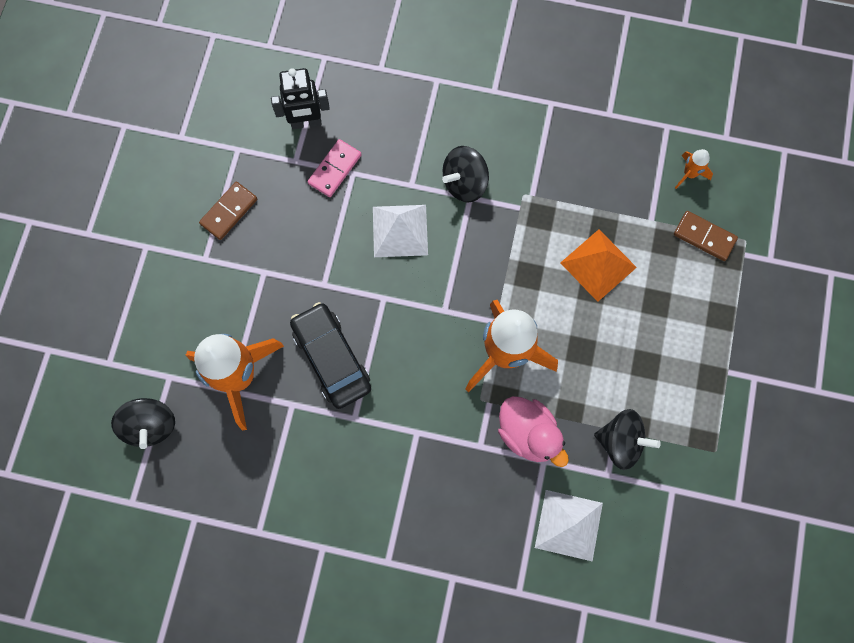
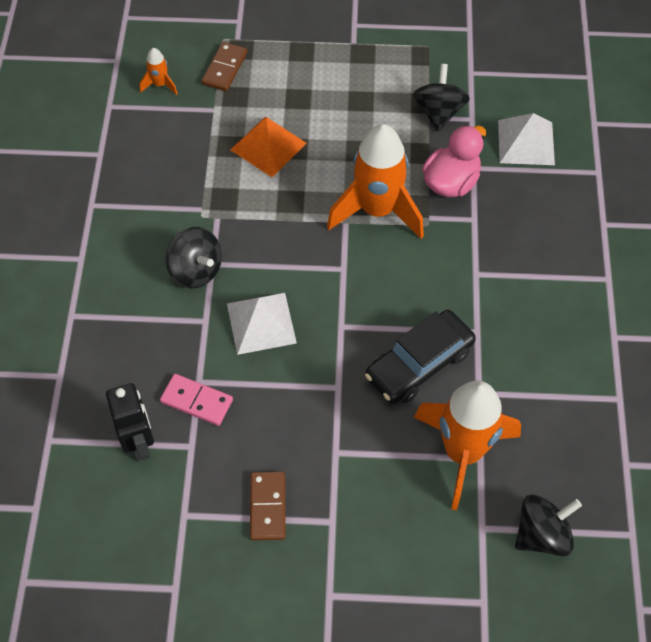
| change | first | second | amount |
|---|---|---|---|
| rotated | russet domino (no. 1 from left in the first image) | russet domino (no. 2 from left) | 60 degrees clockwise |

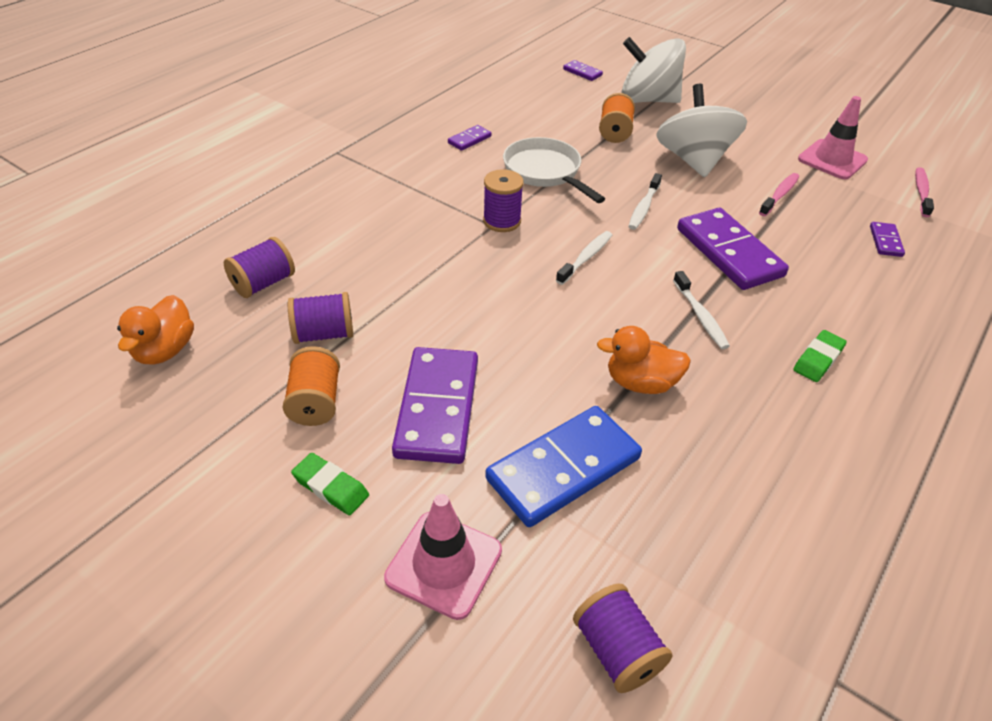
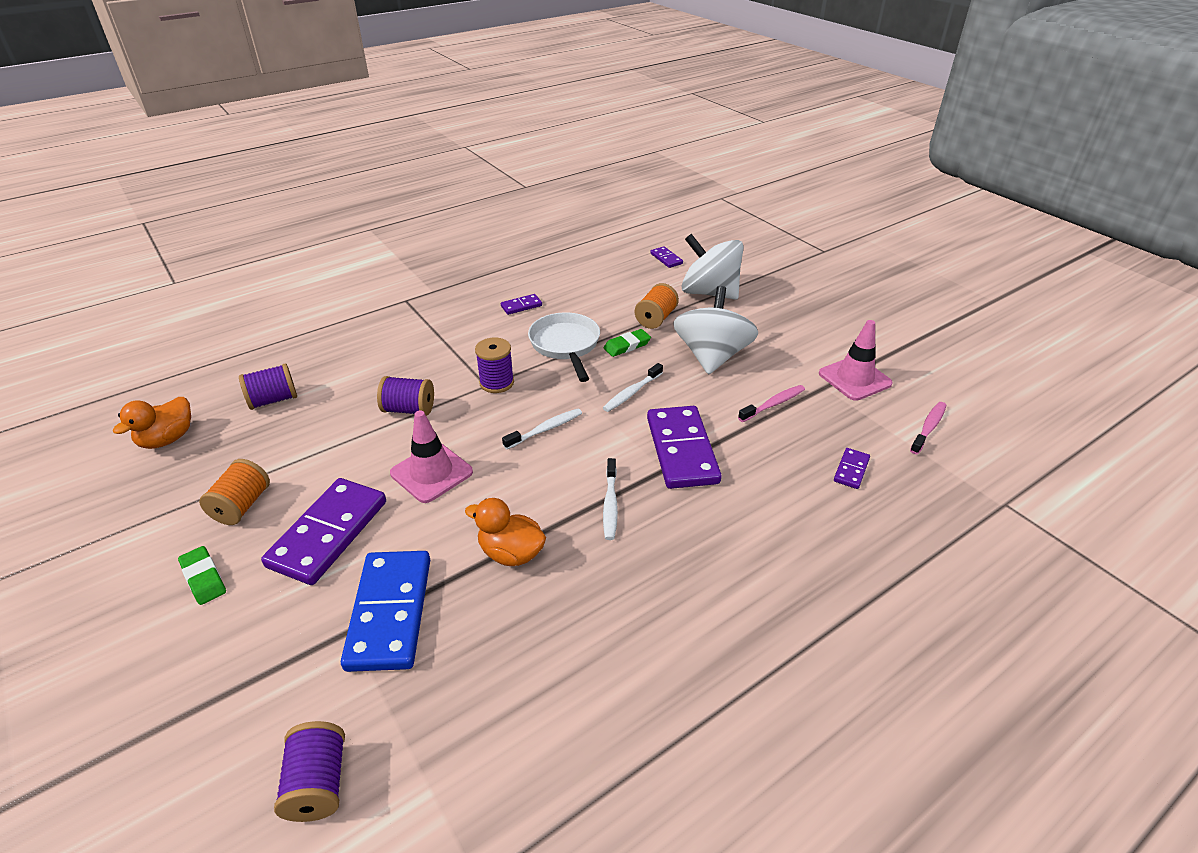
| change | first | second | amount |
|---|---|---|---|
| rotated | cobalt domino |  | 75 degrees counterclockwise |
| shifted | violet spool (no. 2 from left in the first image) | violet spool (no. 3 from left) |  |
| shifted | pink safety cone (no. 1 from left) |  |  |
| shifted | leaf-green eraser (no. 2 from left) |  |  |

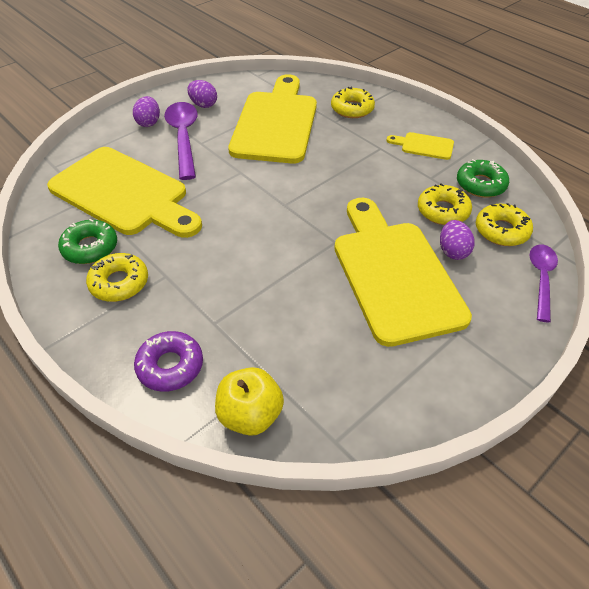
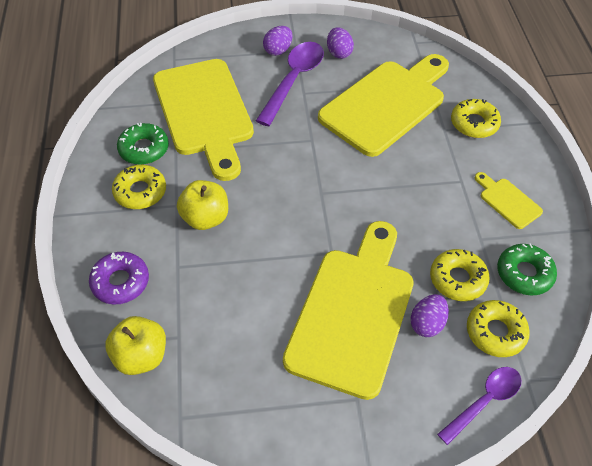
| change | first | second | amount |
|---|---|---|---|
| new |  | golden toy apple (no. 2 from left) |  |

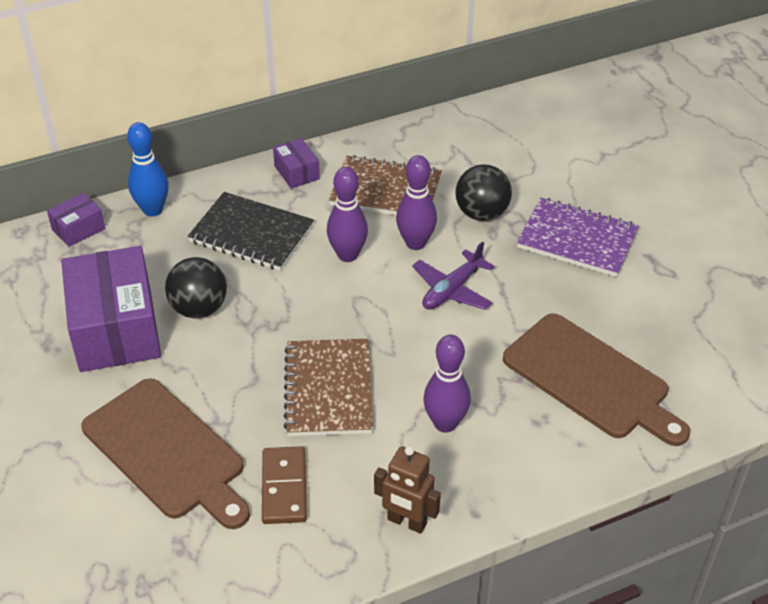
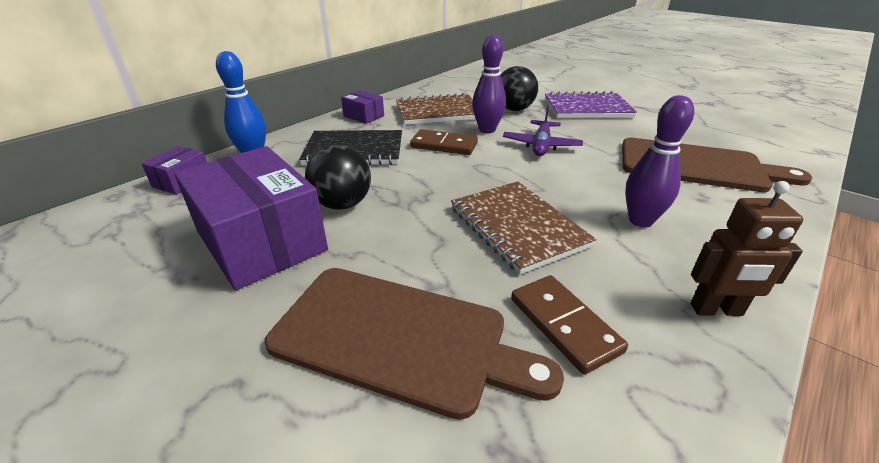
| change | first | second | amount |
|---|---|---|---|
| swapped | violet skittle (no. 1 from left) | russet domino (no. 1 from left) |  |

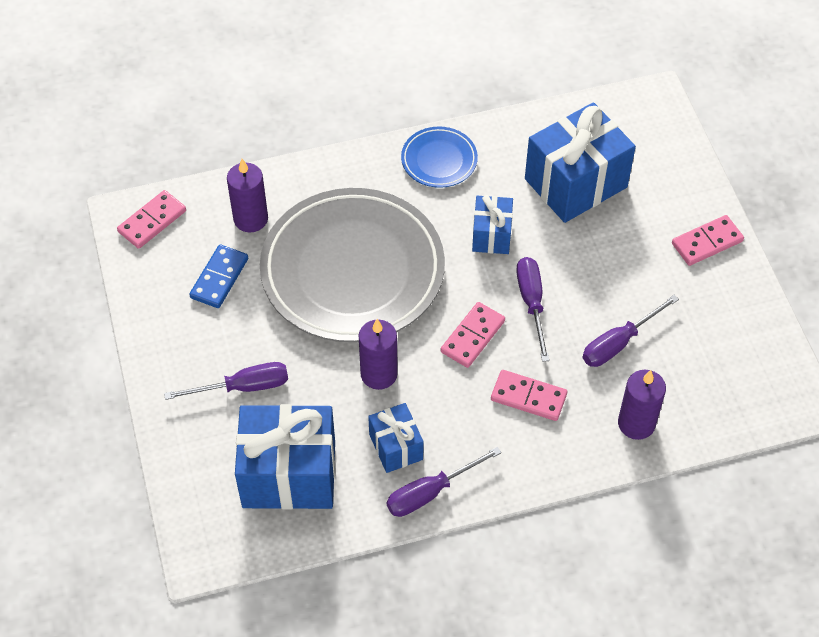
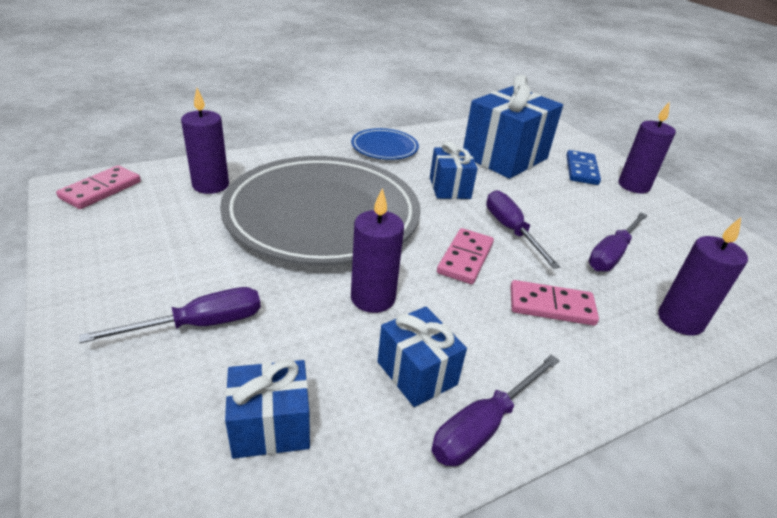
| change | first | second | amount |
|---|---|---|---|
| scaled | cobalt wrapped gift (no. 1 from left) |  | x0.53 |
| shifted | cobalt domino |  |  |
| swapped | pink domino (no. 4 from left) | violet wax candle (no. 3 from left) |  |

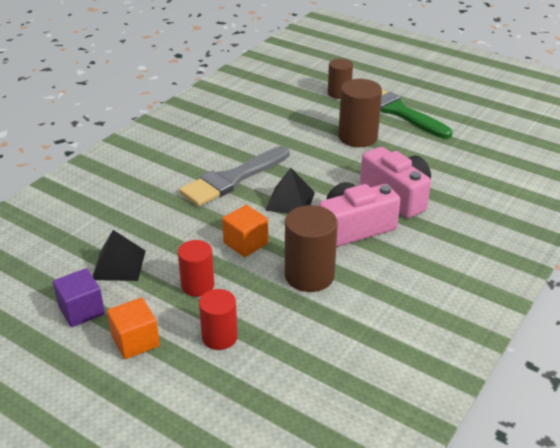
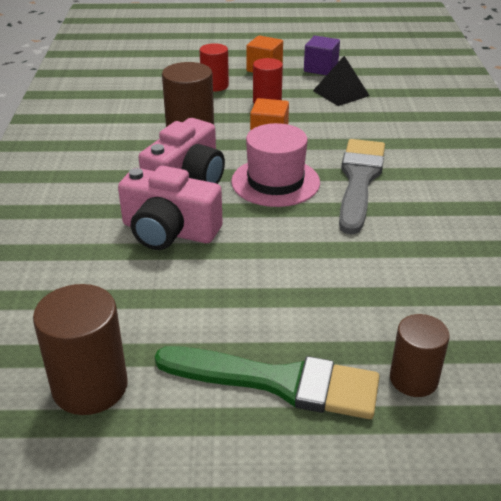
| change | first | second | amount |
|---|---|---|---|
| shifted | russet cylinder shape (no. 3 from left in the first image) | russet cylinder shape (no. 1 from left) |  |
| swapped | ebony pyramid (no. 2 from left) | pink hat |  |

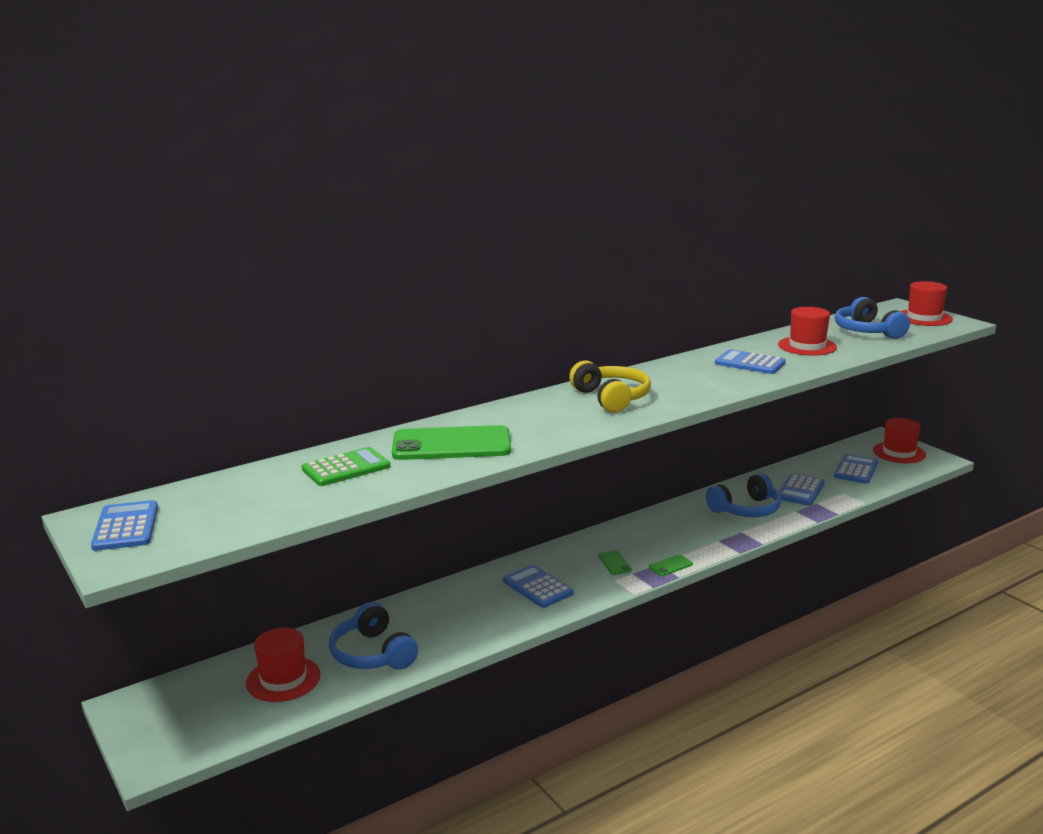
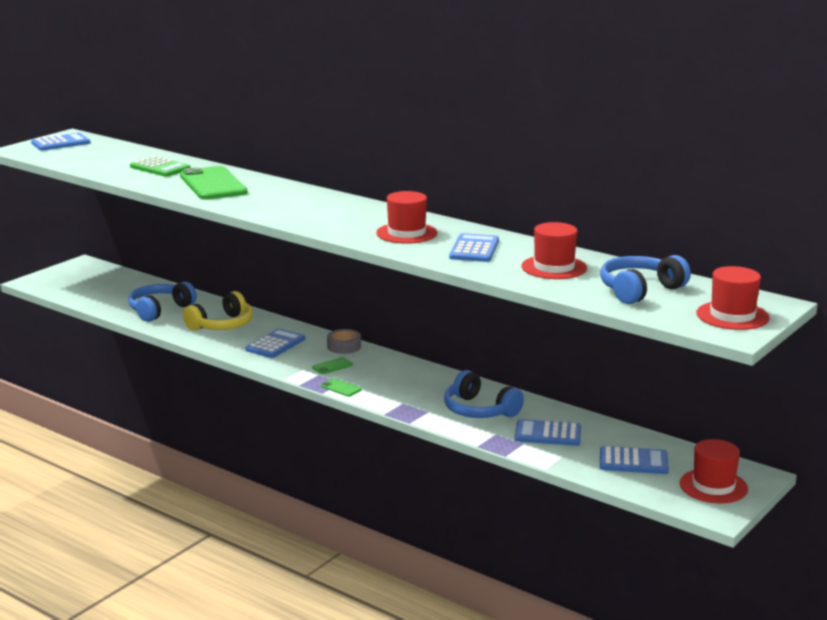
| change | first | second | amount |
|---|---|---|---|
| shifted | golden over-ear headphones |  |  |
| new |  | grey sticky tape |  |
| shifted | red hat (no. 1 from left) |  |  |

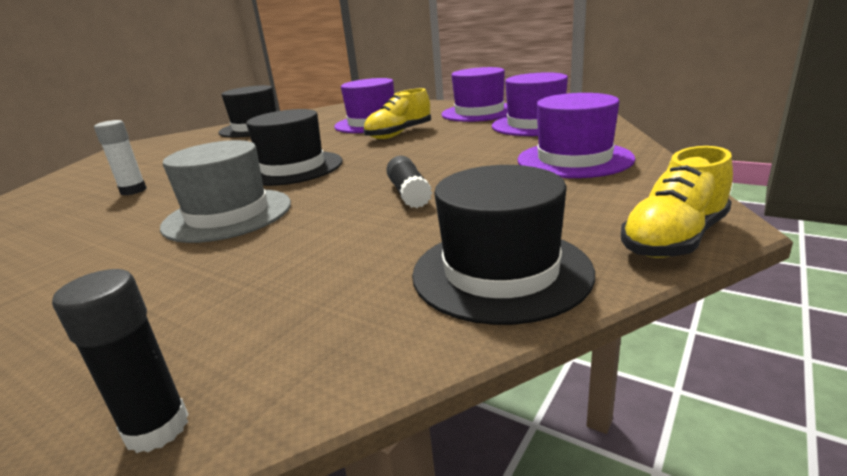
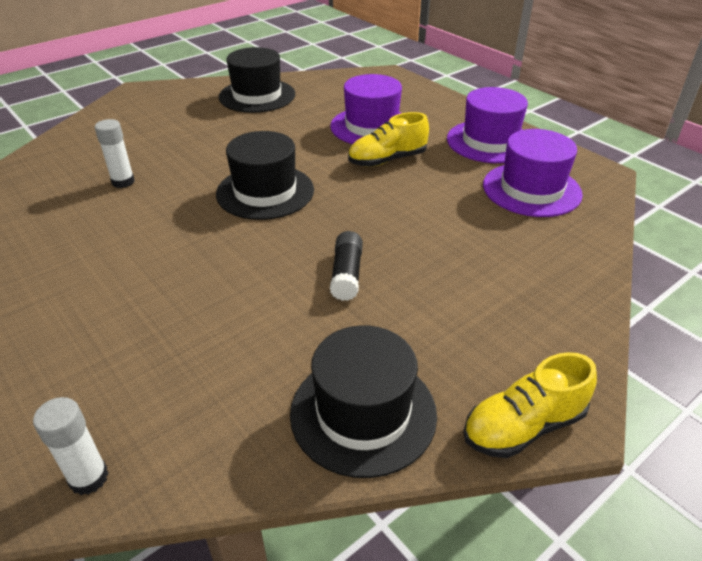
| change | first | second | amount |
|---|---|---|---|
| repainted | ebony glue (no. 1 from left) | snow-white glue (no. 1 from left) |  |
| gone | grey hat |  |  |
| gone | violet hat (no. 4 from left) |  |  |

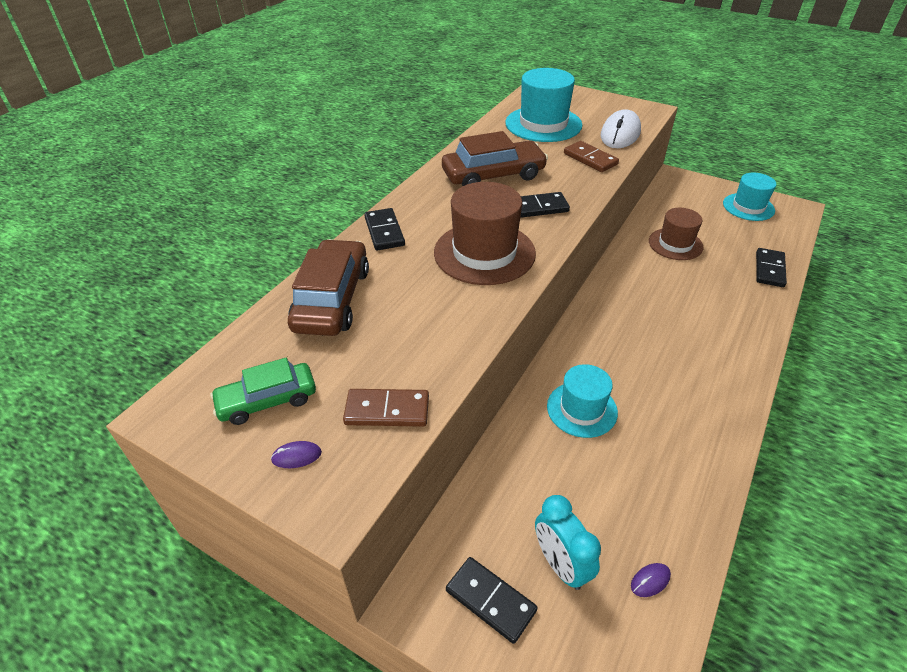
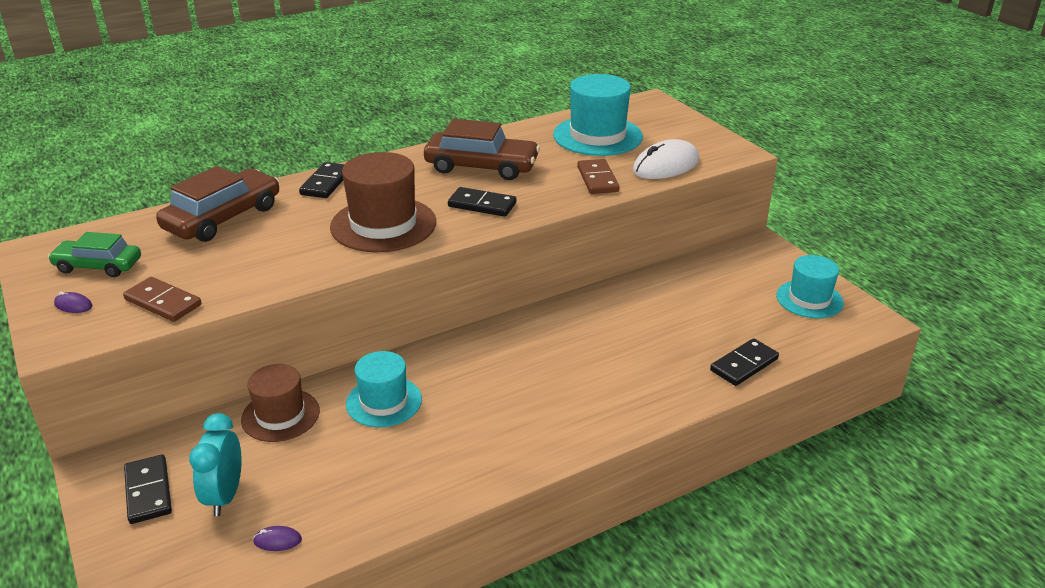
| change | first | second | amount |
|---|---|---|---|
| shifted | russet hat (no. 2 from left in the first image) | russet hat (no. 1 from left) |  |

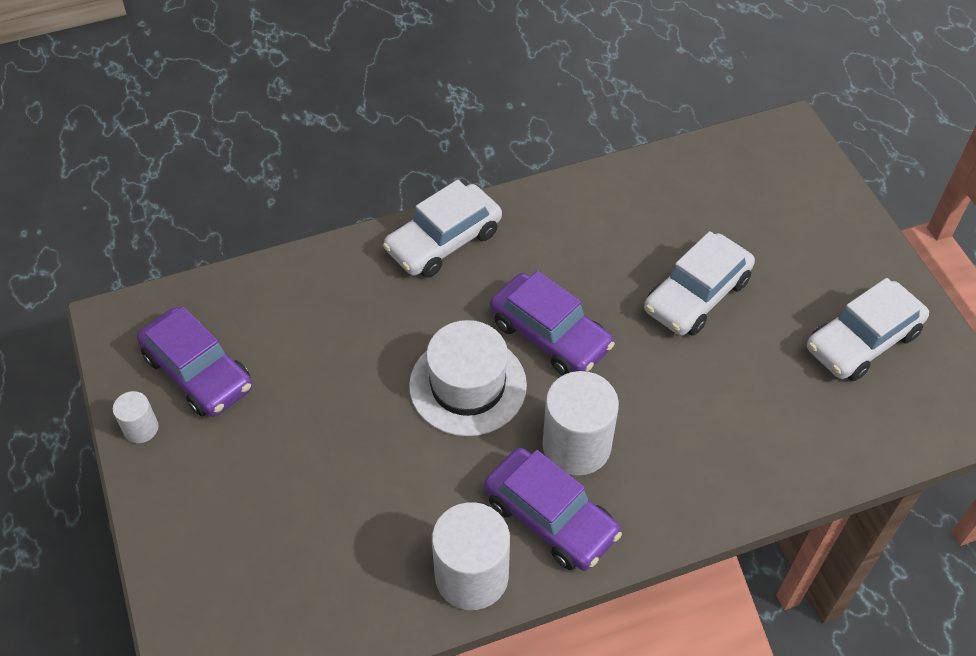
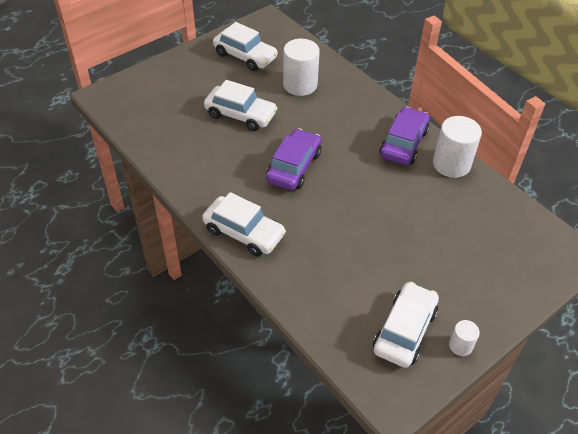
| change | first | second | amount |
|---|---|---|---|
| shifted | snow-white cylinder shape (no. 3 from left in the first image) | snow-white cylinder shape (no. 1 from left) |  |
| repainted | violet toy car (no. 1 from left) | snow-white toy car (no. 4 from left) |  |
| gone | snow-white hat |  |  |

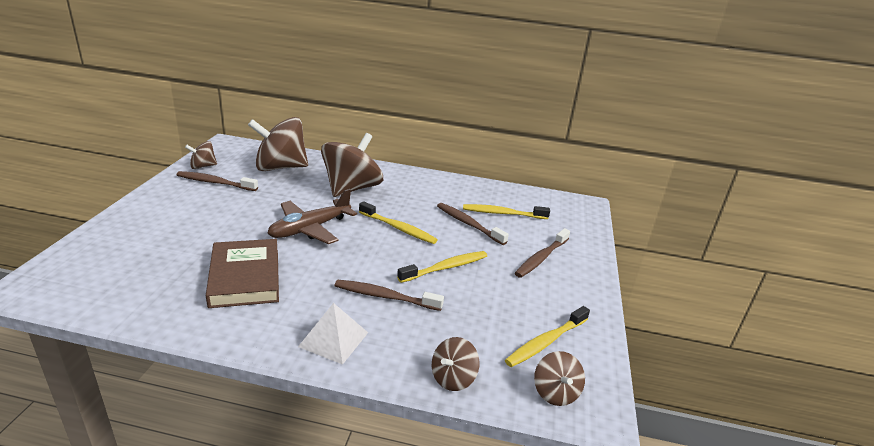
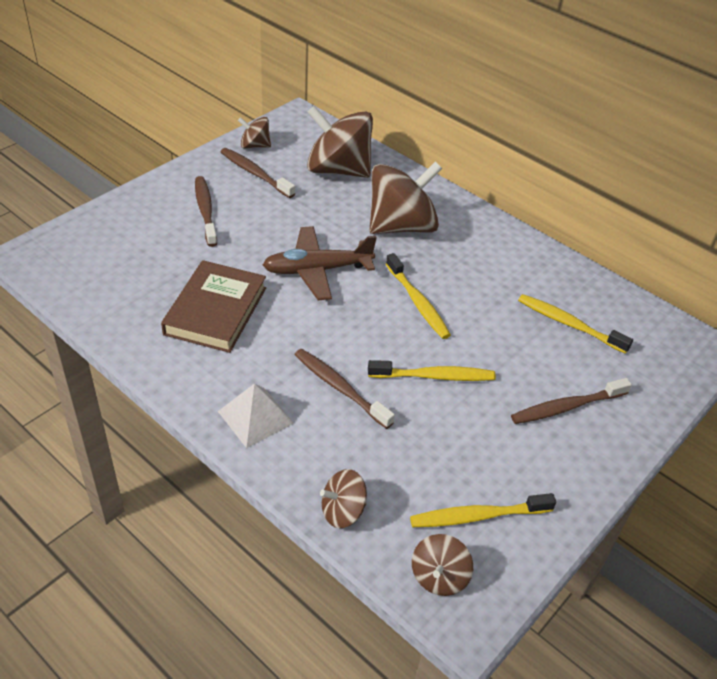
| change | first | second | amount |
|---|---|---|---|
| shifted | russet dental brush (no. 3 from left in the first image) | russet dental brush (no. 1 from left) |  |

